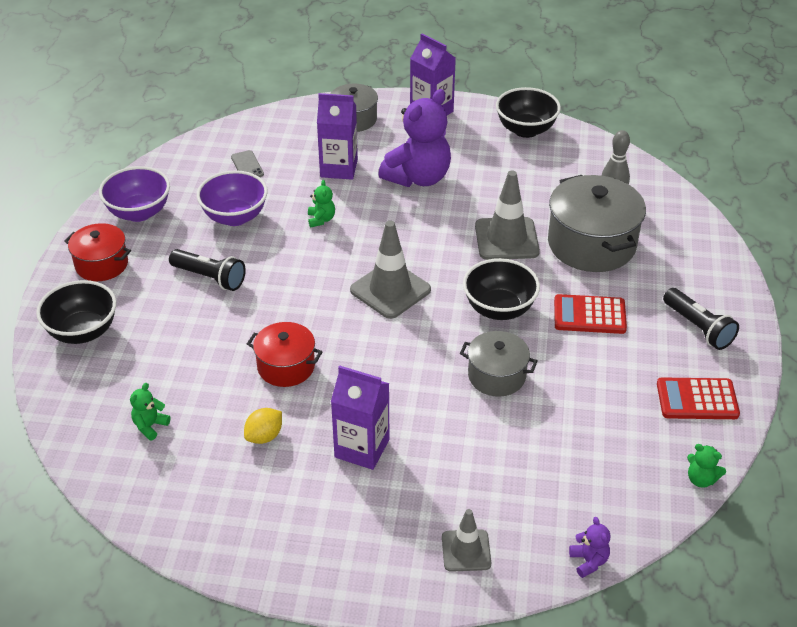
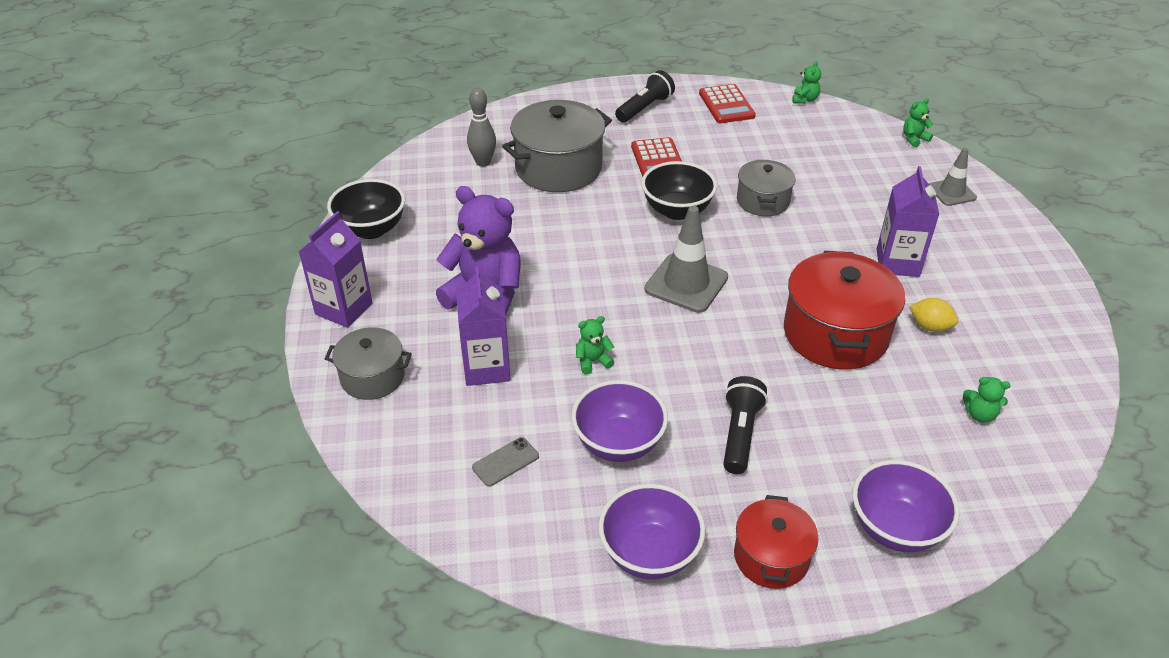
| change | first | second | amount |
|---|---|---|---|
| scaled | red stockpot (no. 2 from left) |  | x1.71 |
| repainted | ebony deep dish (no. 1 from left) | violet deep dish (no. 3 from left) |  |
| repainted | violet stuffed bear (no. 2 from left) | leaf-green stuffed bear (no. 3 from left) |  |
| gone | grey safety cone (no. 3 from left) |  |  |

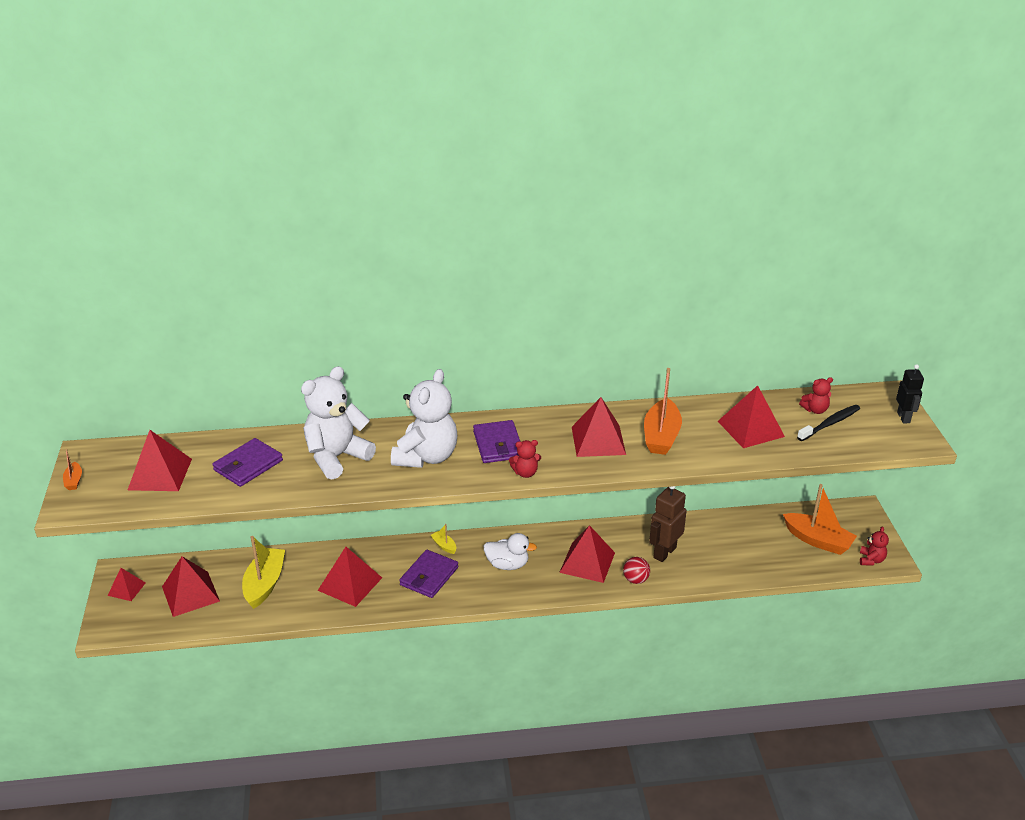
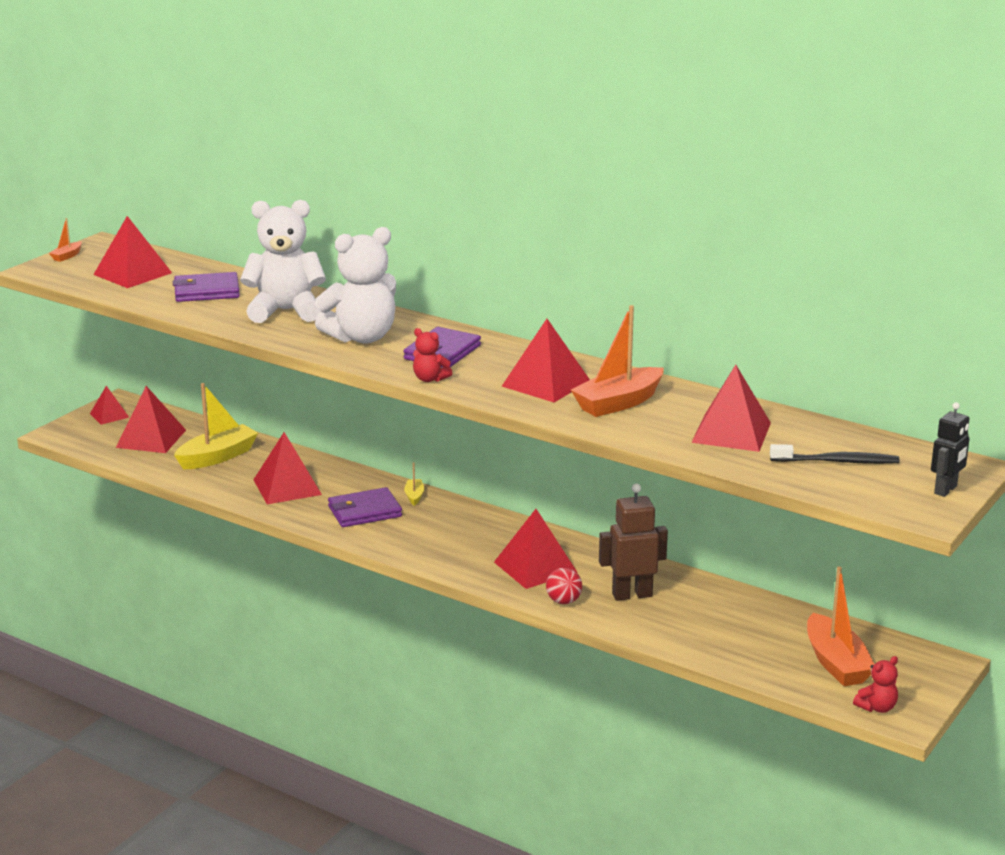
| change | first | second | amount |
|---|---|---|---|
| gone | snow-white rubber duck |  |  |
| gone | red stuffed bear (no. 2 from left) |  |  |

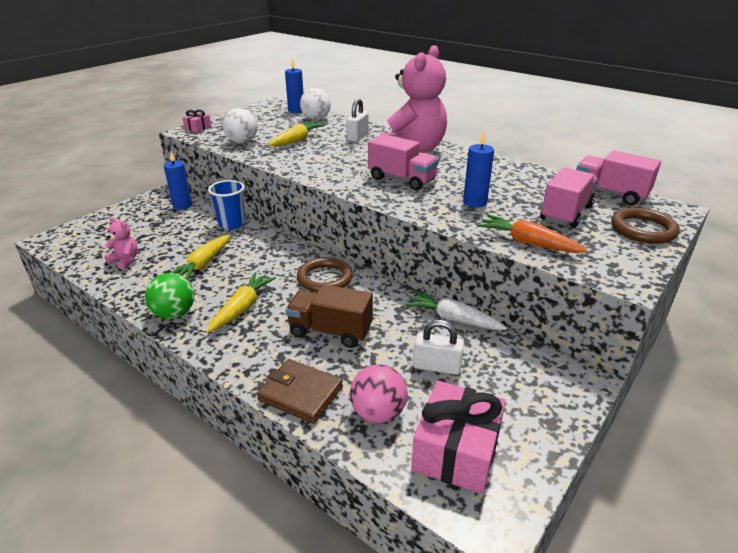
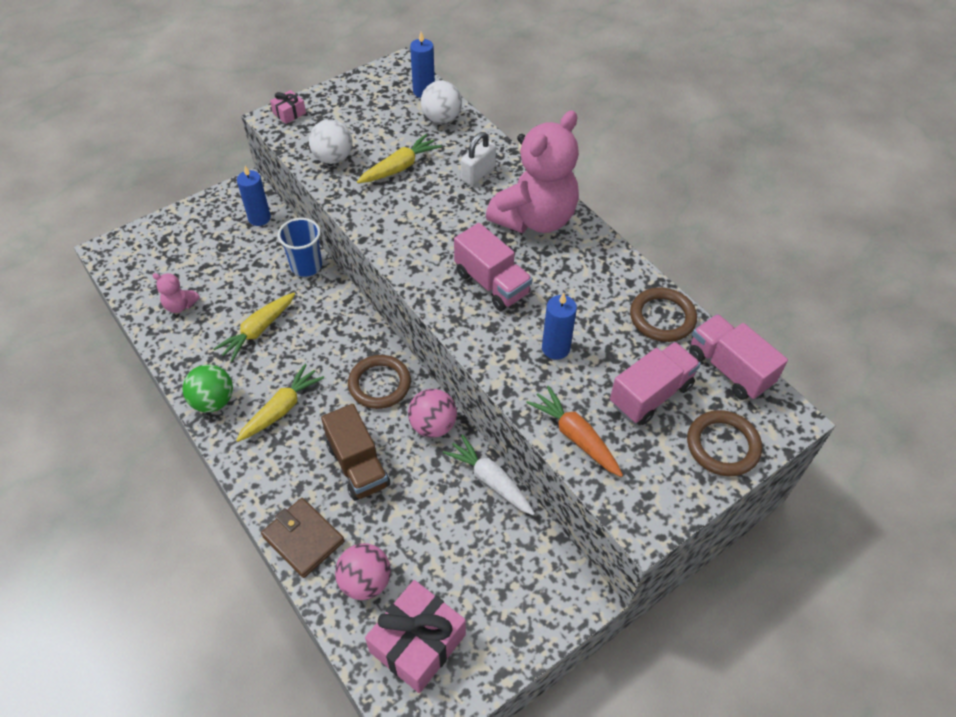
| change | first | second | amount |
|---|---|---|---|
| rotated | pink stuffed bear (no. 1 from left) |  | 150 degrees clockwise |
| rotated | russet lorry |  | 150 degrees counterclockwise |
| new |  | pink play ball (no. 2 from left) |  |
| new |  | russet hoop (no. 2 from left) |  |
| gone | snow-white small lock (no. 2 from left) |  |  |

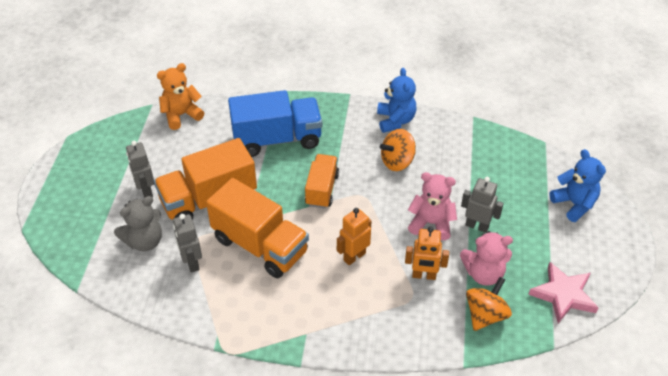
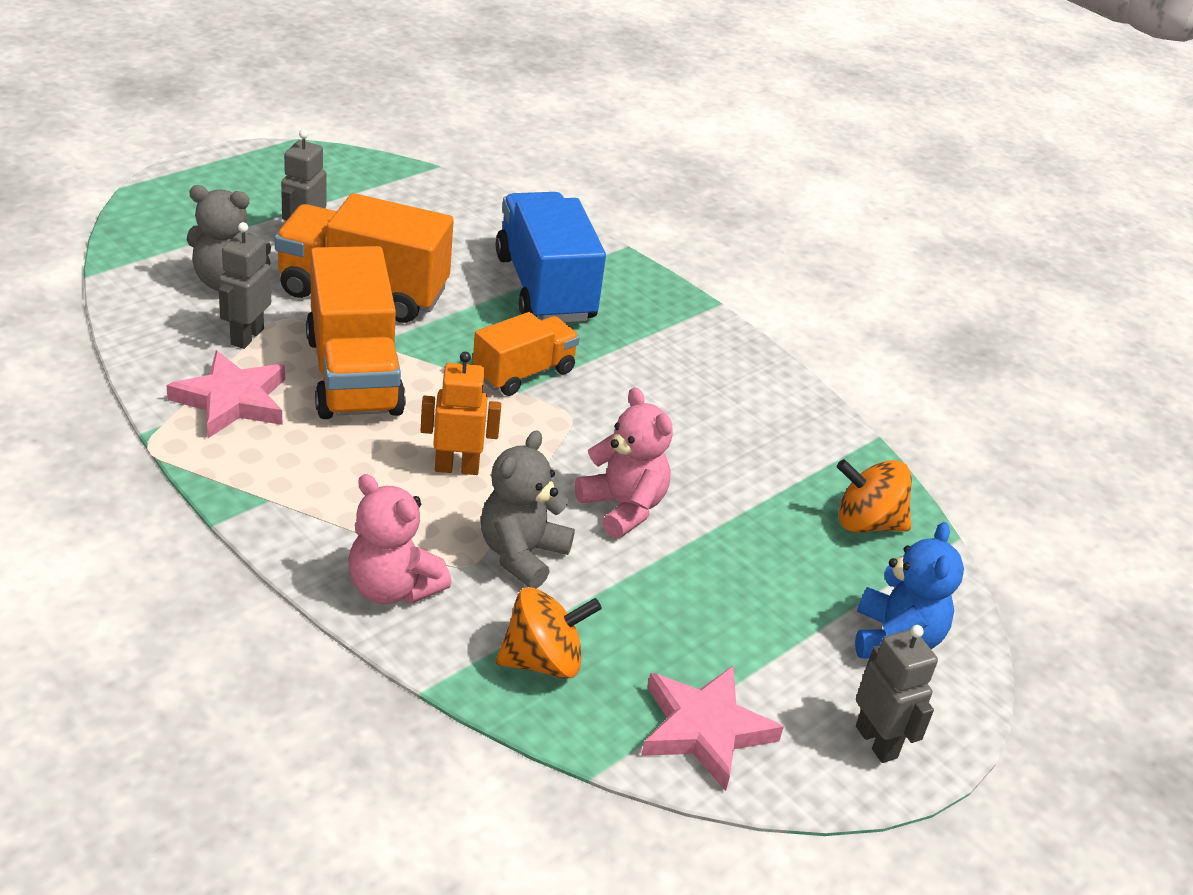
| change | first | second | amount |
|---|---|---|---|
| new |  | pink star shape (no. 1 from left) |  |
| shifted | pink stuffed bear (no. 2 from left in the first image) | pink stuffed bear (no. 1 from left) |  |
| swapped | orange-coloured robot (no. 2 from left) | grey stuffed bear (no. 2 from left) |  |
| rotated | cobalt lorry |  | 135 degrees counterclockwise |
| shifted | orange-coloured whirligig (no. 1 from left in the first image) | orange-coloured whirligig (no. 2 from left) |  |
| shifted | grey robot (no. 3 from left) |  |  |
| gone | orange-coloured stuffed bear |  |  |
| gone | cobalt stuffed bear (no. 1 from left) |  |  |

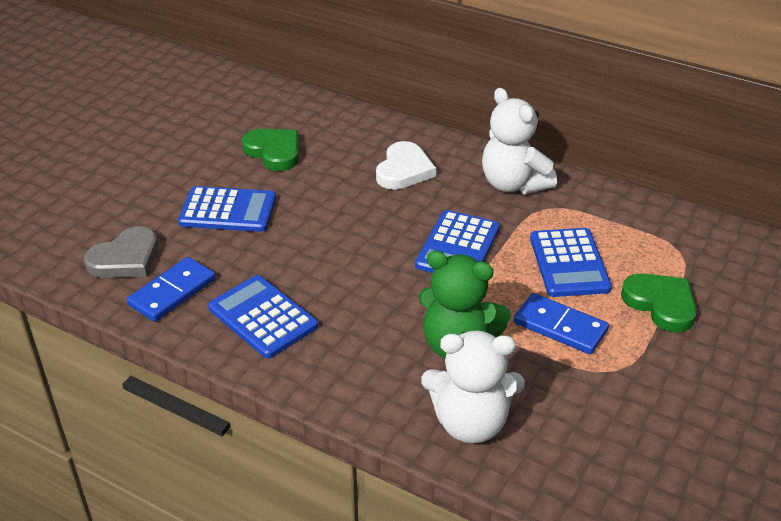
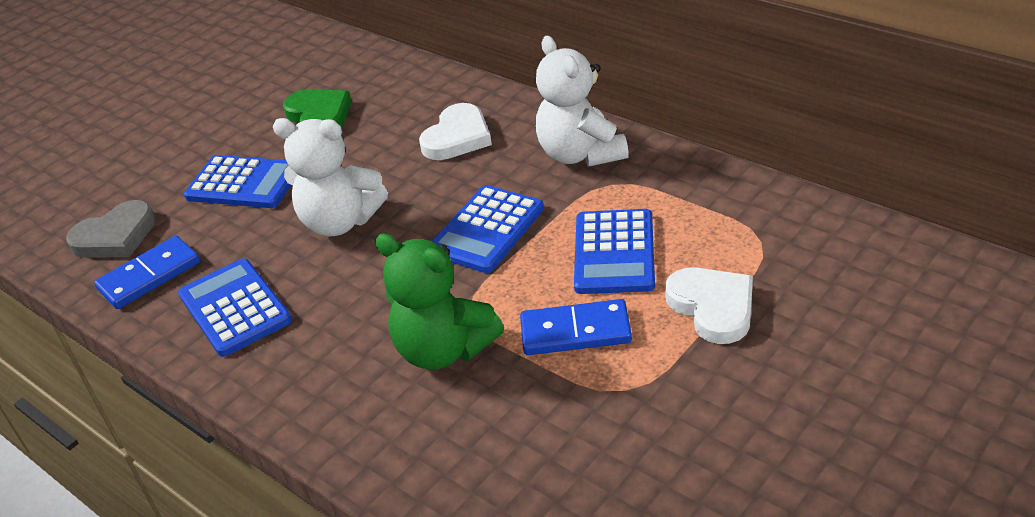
| change | first | second | amount |
|---|---|---|---|
| shifted | snow-white stuffed bear (no. 1 from left) |  |  |
| rotated | cobalt domino (no. 2 from left) |  | 45 degrees counterclockwise |
| repainted | leaf-green heart (no. 2 from left) | snow-white heart (no. 2 from left) |  |

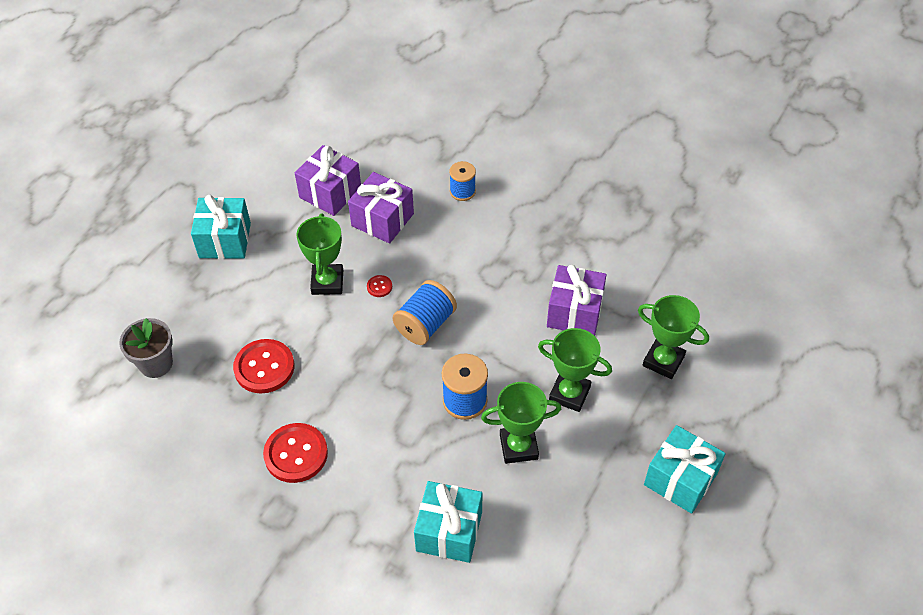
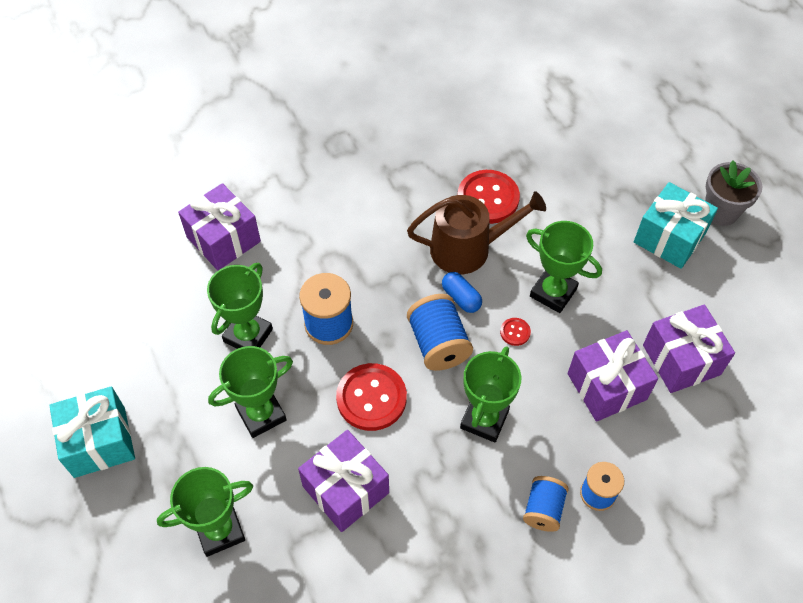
| change | first | second | amount |
|---|---|---|---|
| repainted | turquoise wrapped gift (no. 2 from left) | violet wrapped gift (no. 1 from left) |  |
| shifted | red sewing button (no. 2 from left in the first image) | red sewing button (no. 1 from left) |  |
| new |  | russet watering pot |  |
| new |  | cobalt capsule |  |
| new |  | leaf-green prize cup (no. 4 from left) |  |
| new |  | cobalt spool (no. 3 from left) |  |
| shifted | grey flower pot |  |  |

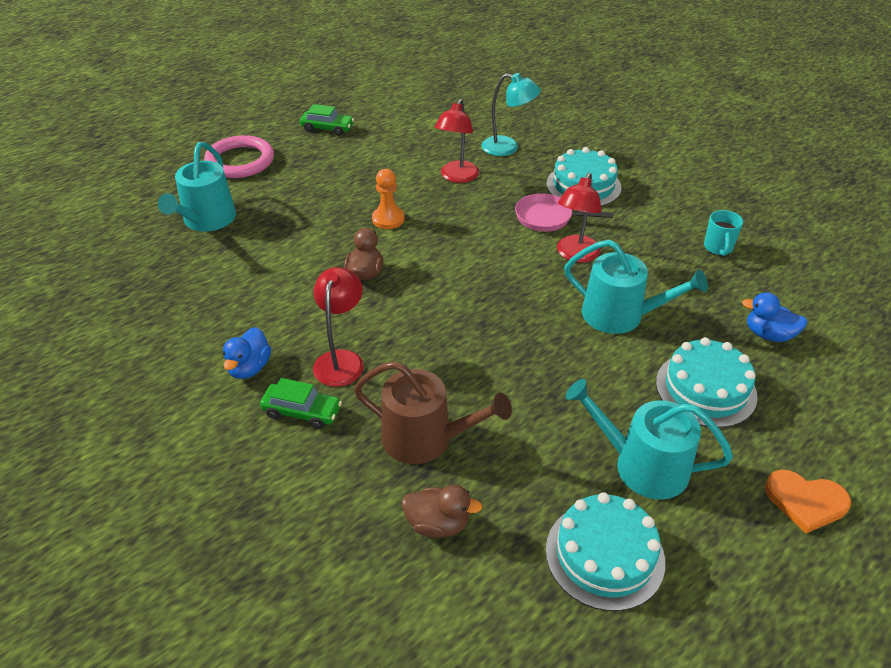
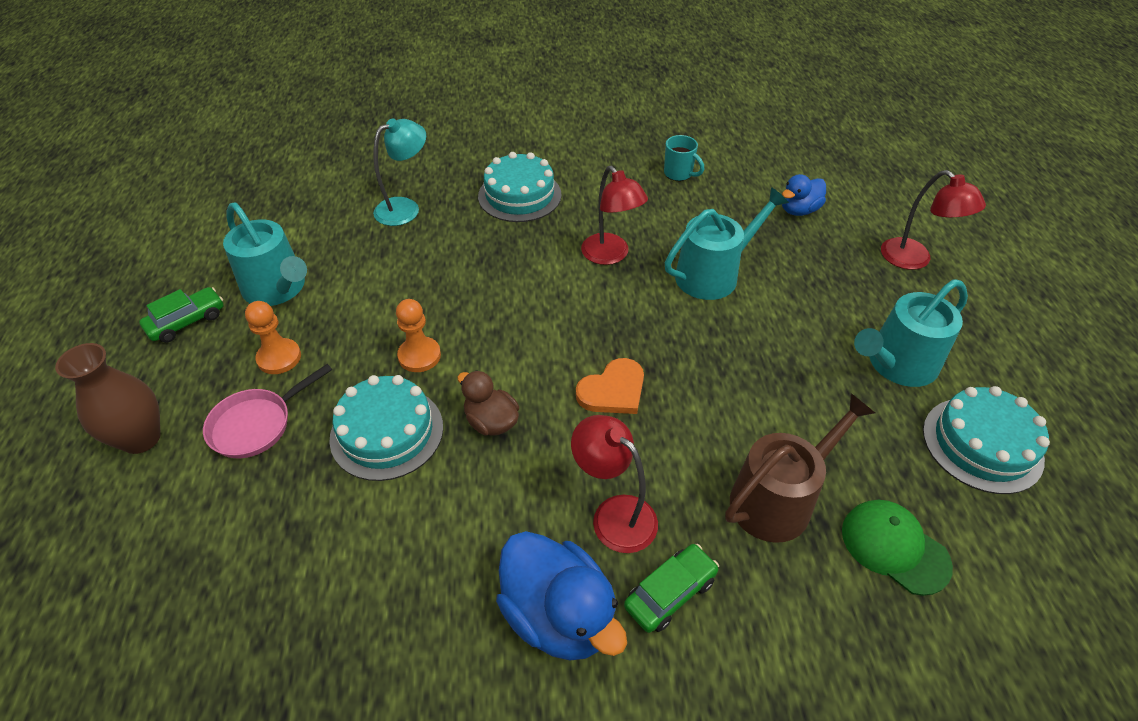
| change | first | second | amount |
|---|---|---|---|
| swapped | pink hoop | russet flower vase |  |
| shifted | pink frying pan |  |  |
| shifted | turquoise watering pot (no. 1 from left) |  |  |
| new |  | orange-coloured chess pawn (no. 1 from left) |  |
| shifted | turquoise cake (no. 3 from left in the first image) | turquoise cake (no. 1 from left) |  |
| scaled | cobalt rubber duck (no. 1 from left) |  | x1.70 |
| shifted | orange-coloured heart |  |  |
| swapped | russet rubber duck (no. 2 from left) | leaf-green cap |  |
| shifted | red reading lamp (no. 2 from left in the first image) | red reading lamp (no. 3 from left) |  |

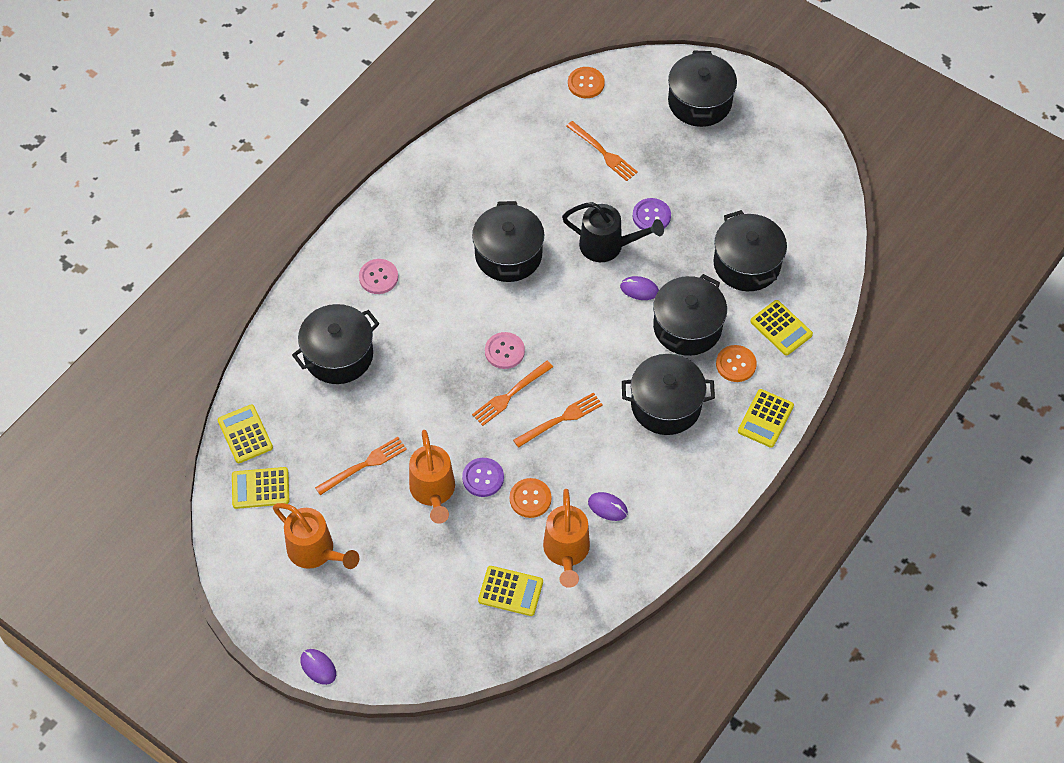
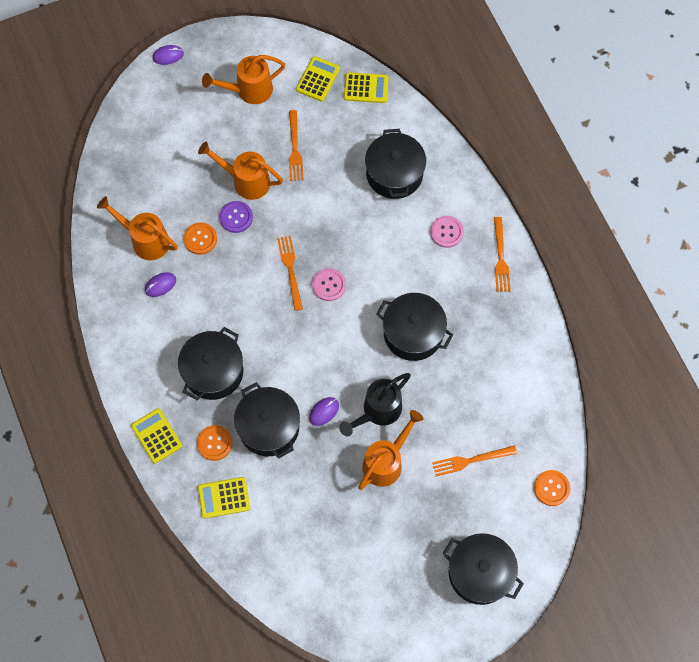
| change | first | second | amount |
|---|---|---|---|
| swapped | violet sewing button (no. 2 from left) | orange-coloured watering pot (no. 4 from left) |  |
| shifted | orange-coloured fork (no. 3 from left in the first image) | orange-coloured fork (no. 4 from left) |  |
| gone | golden adding machine (no. 3 from left) |  |  |
| gone | ebony stockpot (no. 6 from left) |  |  |

